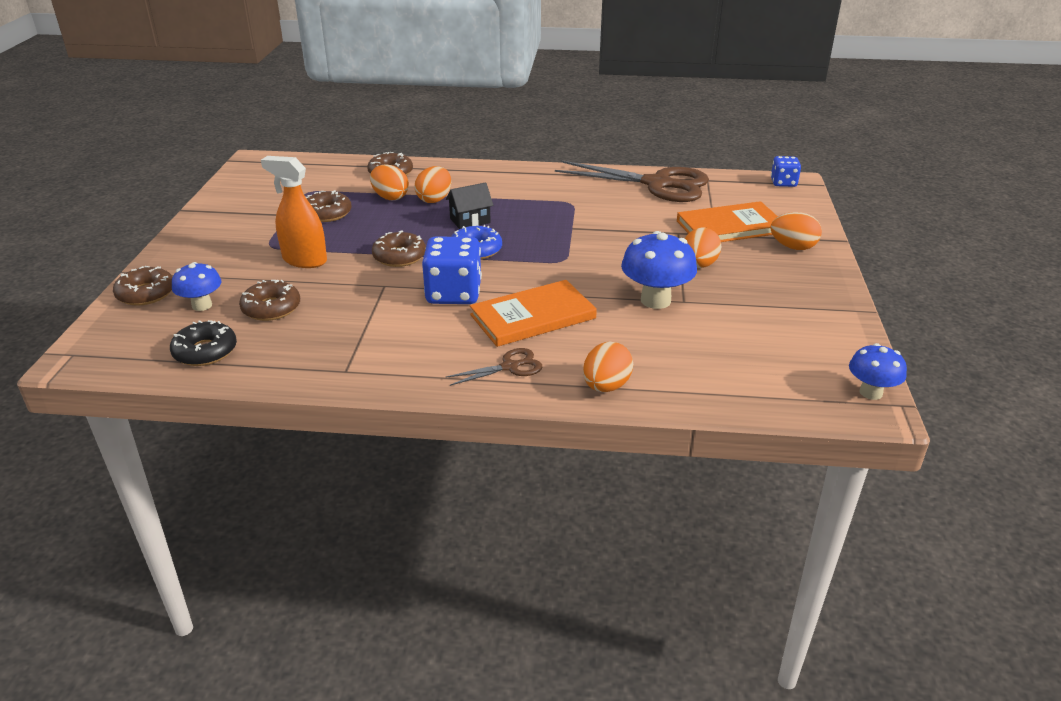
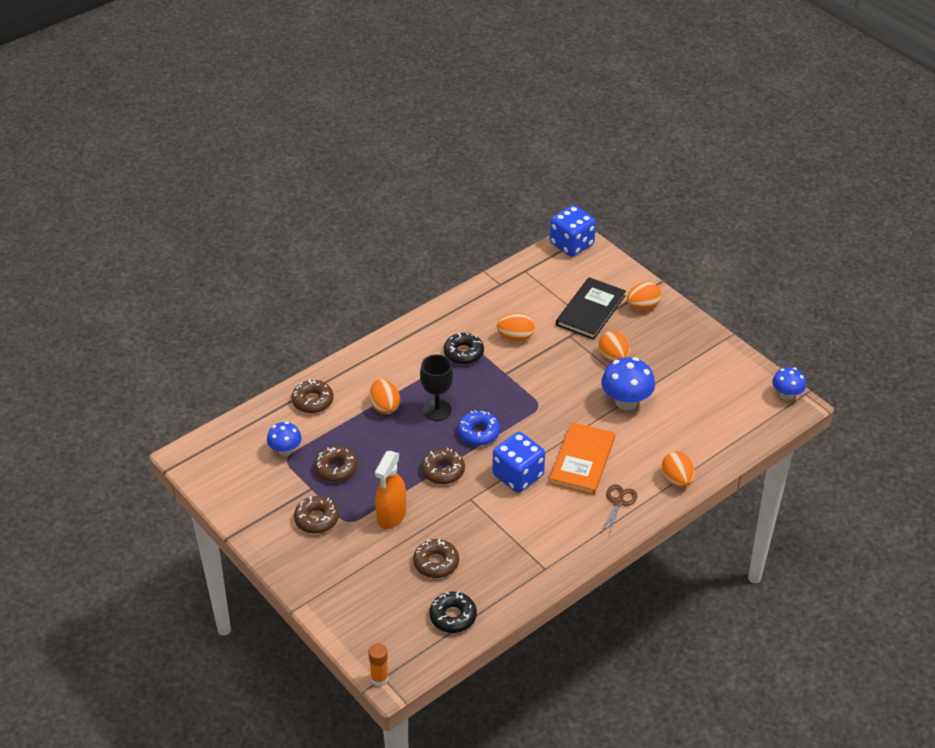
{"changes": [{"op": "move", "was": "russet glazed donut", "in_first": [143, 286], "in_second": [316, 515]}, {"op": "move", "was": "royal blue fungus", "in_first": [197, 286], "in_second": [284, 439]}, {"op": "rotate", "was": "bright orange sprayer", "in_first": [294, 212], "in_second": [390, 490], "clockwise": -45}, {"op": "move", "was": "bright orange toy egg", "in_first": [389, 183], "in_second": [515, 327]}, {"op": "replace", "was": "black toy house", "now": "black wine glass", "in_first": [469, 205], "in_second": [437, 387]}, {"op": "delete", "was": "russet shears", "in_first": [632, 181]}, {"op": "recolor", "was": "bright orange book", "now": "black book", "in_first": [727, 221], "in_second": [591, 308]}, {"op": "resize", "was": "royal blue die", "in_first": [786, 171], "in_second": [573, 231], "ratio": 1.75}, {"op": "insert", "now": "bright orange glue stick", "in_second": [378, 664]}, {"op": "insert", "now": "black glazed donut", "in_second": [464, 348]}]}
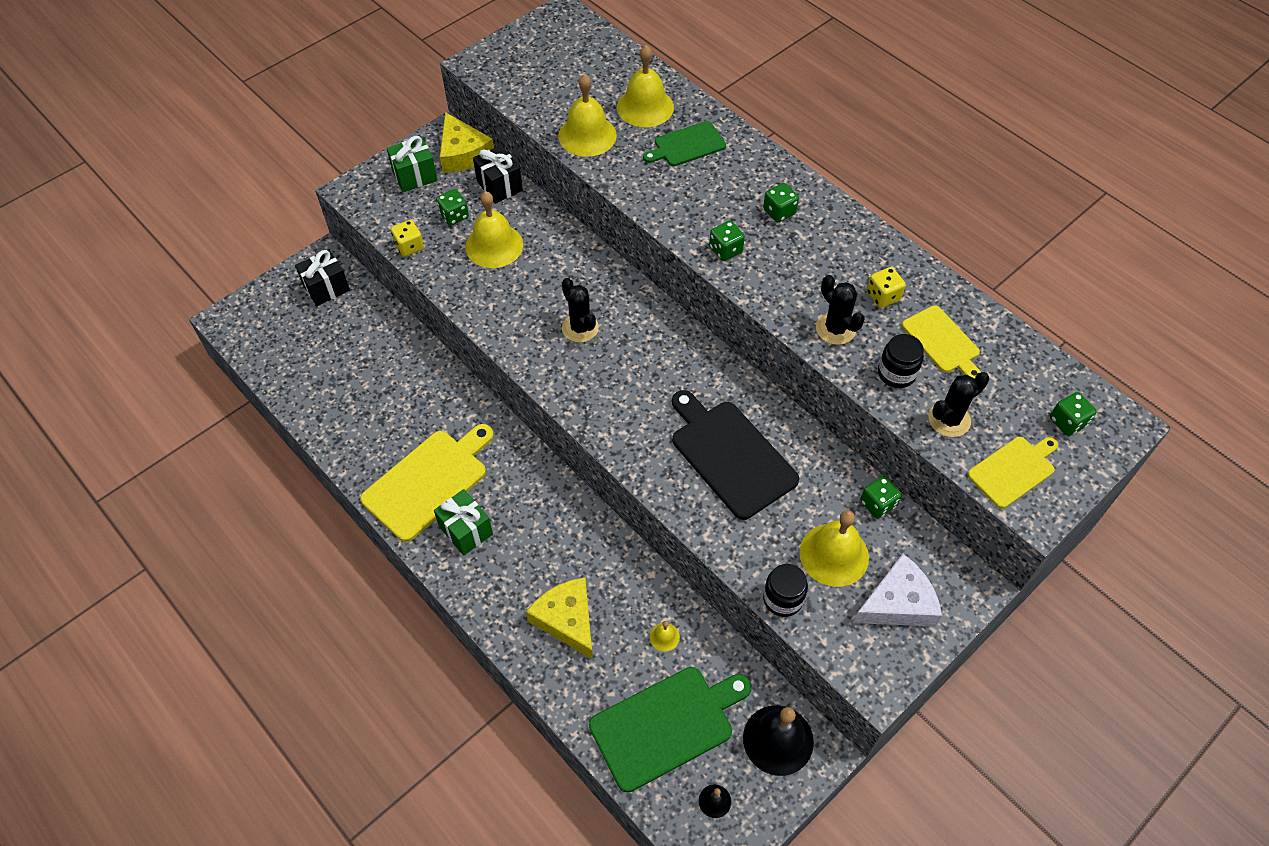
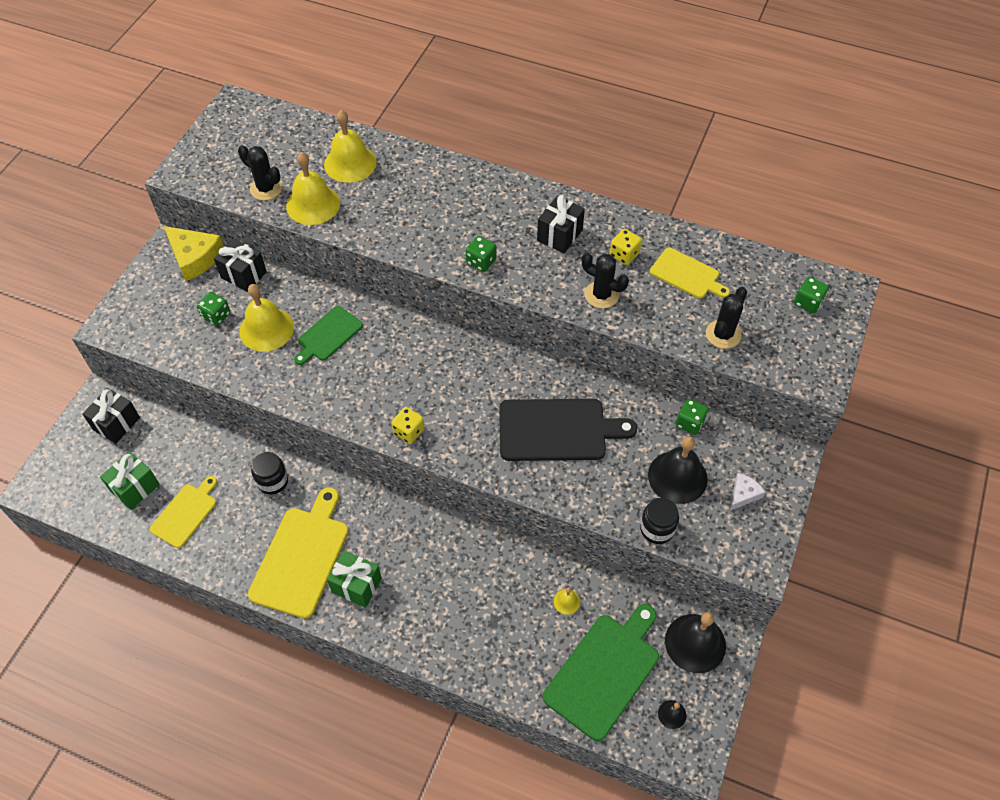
{"changes": [{"op": "move", "was": "emerald gift", "in_first": [412, 164], "in_second": [130, 480]}, {"op": "move", "was": "bright yellow die", "in_first": [407, 238], "in_second": [407, 425]}, {"op": "delete", "was": "bright yellow cheese", "in_first": [559, 618]}, {"op": "move", "was": "black saguaro cactus", "in_first": [580, 310], "in_second": [260, 172]}, {"op": "move", "was": "emerald bread board", "in_first": [684, 143], "in_second": [328, 335]}, {"op": "rotate", "was": "black bread board", "in_first": [735, 455], "in_second": [568, 430], "clockwise": 150}, {"op": "delete", "was": "emerald die", "in_first": [781, 202]}, {"op": "recolor", "was": "bright yellow school bell", "now": "black school bell", "in_first": [834, 548], "in_second": [678, 470]}, {"op": "resize", "was": "white cheese", "in_first": [897, 590], "in_second": [747, 492], "ratio": 0.53}, {"op": "move", "was": "black jar", "in_first": [901, 361], "in_second": [269, 473]}, {"op": "move", "was": "bright yellow bread board", "in_first": [1012, 473], "in_second": [183, 512]}, {"op": "insert", "now": "black gift", "in_second": [561, 224]}]}
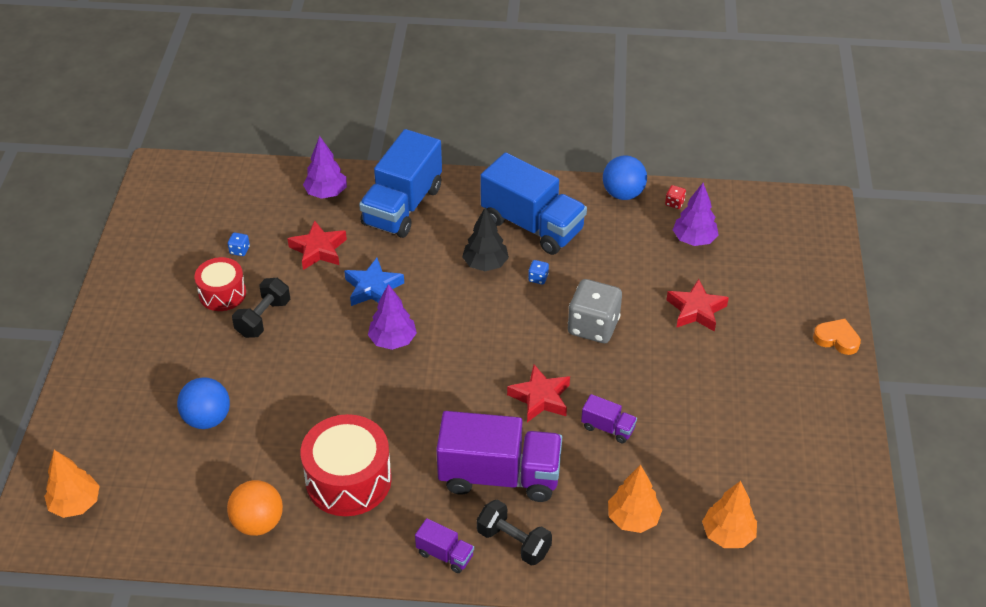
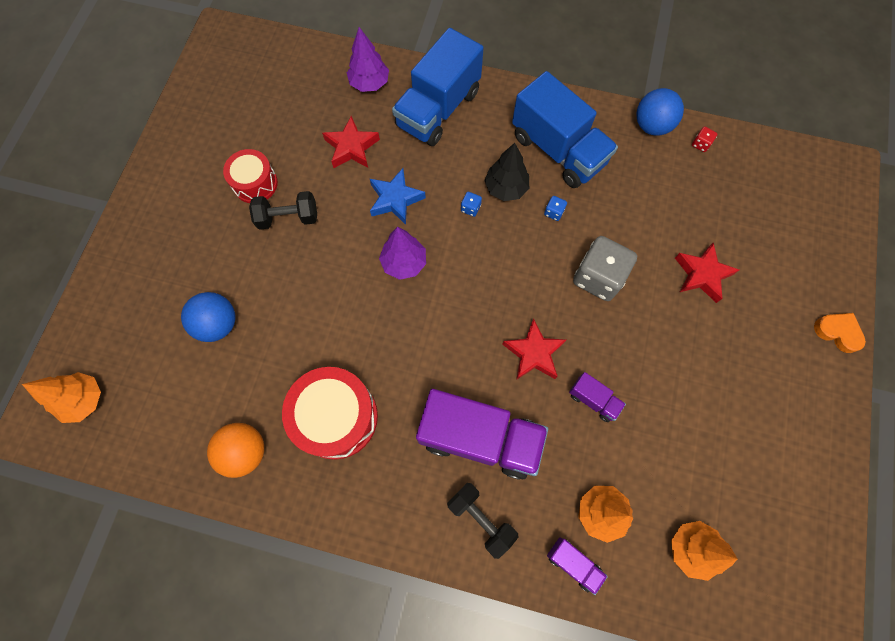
{"changes": [{"op": "move", "was": "royal blue die", "in_first": [239, 244], "in_second": [471, 204]}, {"op": "rotate", "was": "black free weight", "in_first": [261, 308], "in_second": [283, 210], "clockwise": 45}, {"op": "move", "was": "purple truck", "in_first": [444, 545], "in_second": [577, 566]}, {"op": "delete", "was": "purple toy tree", "in_first": [696, 214]}]}
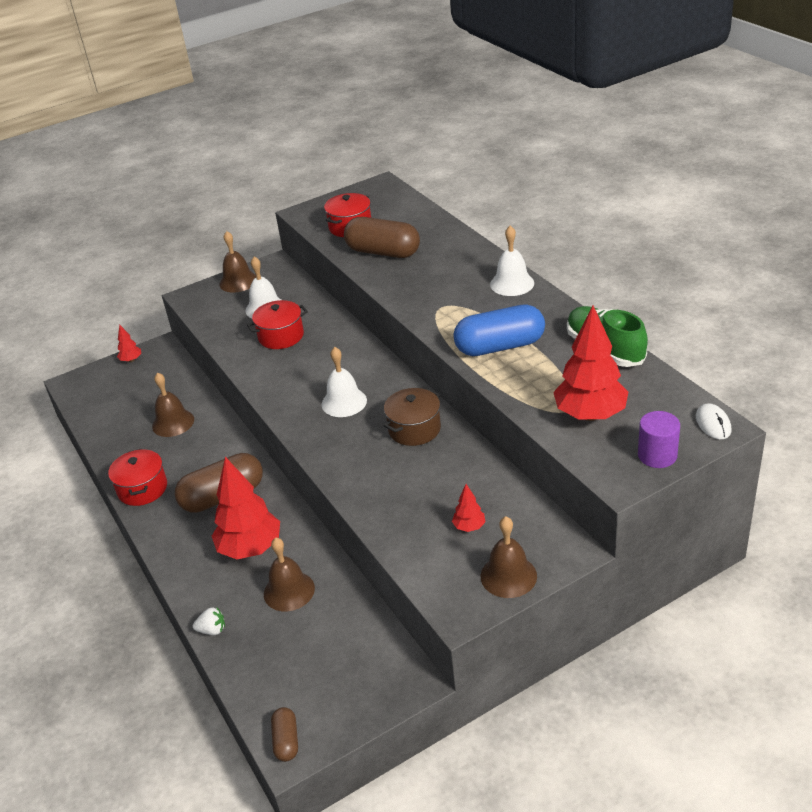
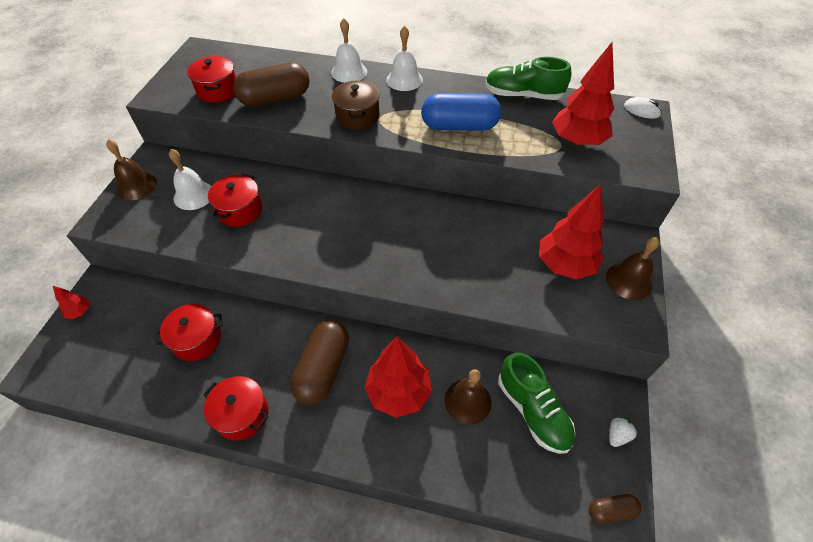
{"changes": [{"op": "replace", "was": "russet school bell", "now": "scarlet stockpot", "in_first": [173, 404], "in_second": [189, 332]}, {"op": "move", "was": "white berry", "in_first": [209, 621], "in_second": [623, 432]}, {"op": "rotate", "was": "russet capsule", "in_first": [284, 734], "in_second": [615, 509], "clockwise": -45}, {"op": "move", "was": "white school bell", "in_first": [344, 382], "in_second": [349, 50]}, {"op": "move", "was": "russet stockpot", "in_first": [412, 417], "in_second": [356, 105]}, {"op": "resize", "was": "scarlet toy tree", "in_first": [469, 508], "in_second": [571, 232], "ratio": 2.23}, {"op": "rotate", "was": "royal blue capsule", "in_first": [499, 330], "in_second": [461, 112], "clockwise": 60}, {"op": "delete", "was": "purple solid cylinder", "in_first": [659, 439]}, {"op": "insert", "now": "emerald sneaker", "in_second": [536, 403]}]}
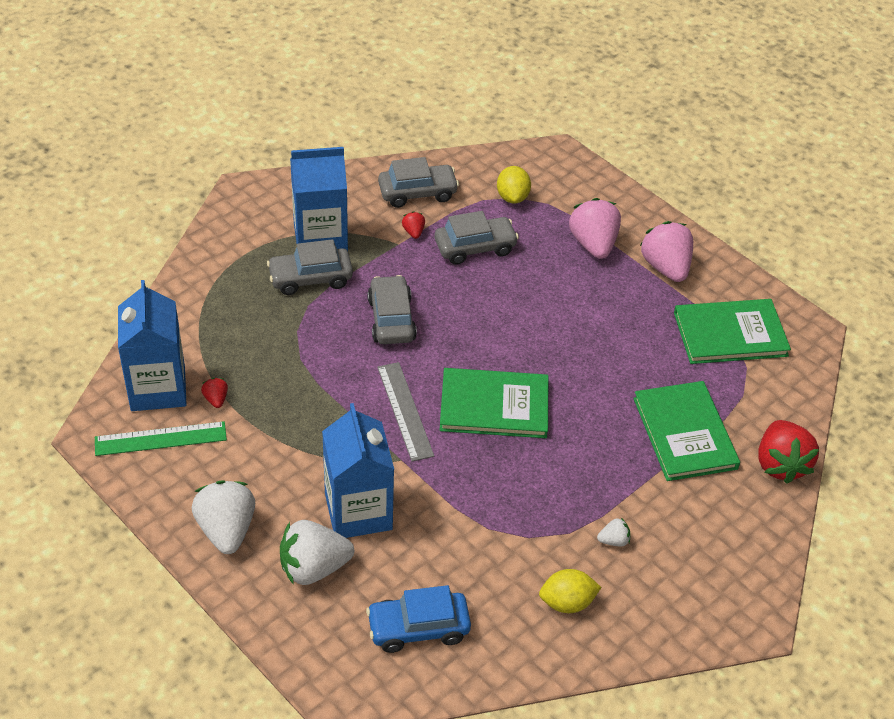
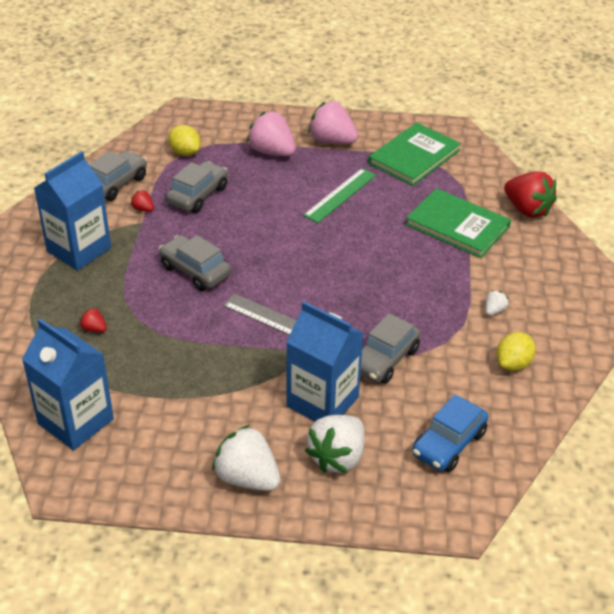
{"changes": [{"op": "move", "was": "emerald straightedge", "in_first": [161, 438], "in_second": [339, 195]}, {"op": "move", "was": "scarlet berry", "in_first": [214, 393], "in_second": [93, 320]}, {"op": "move", "was": "grey automobile", "in_first": [310, 267], "in_second": [390, 348]}, {"op": "delete", "was": "emerald book", "in_first": [494, 403]}]}
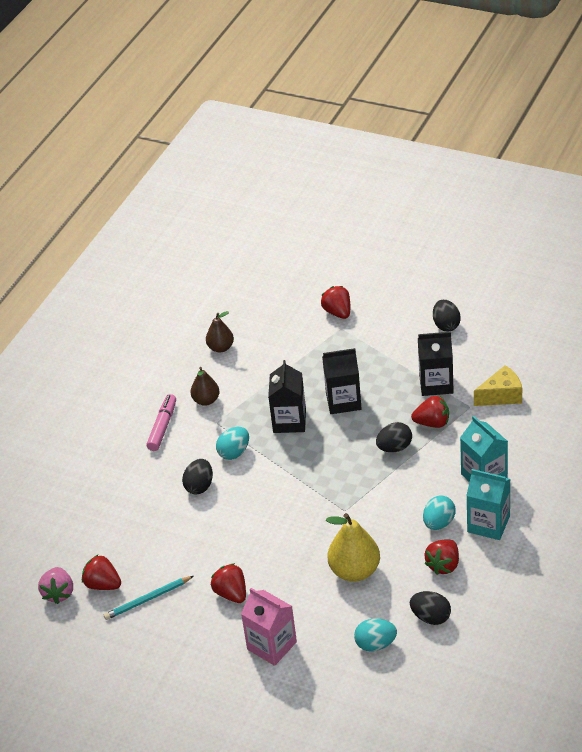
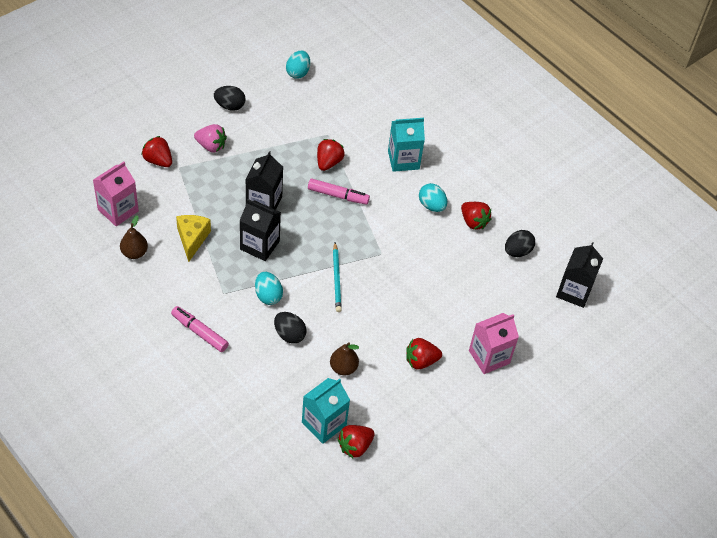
{"changes": [{"op": "move", "was": "pink berry", "in_first": [55, 585], "in_second": [210, 138]}, {"op": "move", "was": "turquoise wooden pencil", "in_first": [148, 598], "in_second": [337, 277]}, {"op": "move", "was": "russet pear", "in_first": [205, 386], "in_second": [344, 358]}, {"op": "rotate", "was": "scarlet berry", "in_first": [335, 302], "in_second": [156, 151], "clockwise": 45}, {"op": "delete", "was": "bright yellow pear", "in_first": [353, 547]}, {"op": "move", "was": "turquoise toy egg", "in_first": [375, 635], "in_second": [298, 65]}, {"op": "replace", "was": "black toy egg", "now": "pink marker pen", "in_first": [394, 437], "in_second": [339, 191]}, {"op": "move", "was": "black juice carton", "in_first": [436, 364], "in_second": [579, 275]}, {"op": "move", "was": "turquoise juice carton", "in_first": [488, 504], "in_second": [326, 411]}, {"op": "move", "was": "bright yellow cheese", "in_first": [498, 385], "in_second": [193, 238]}, {"op": "insert", "now": "pink juice carton", "in_second": [116, 193]}]}
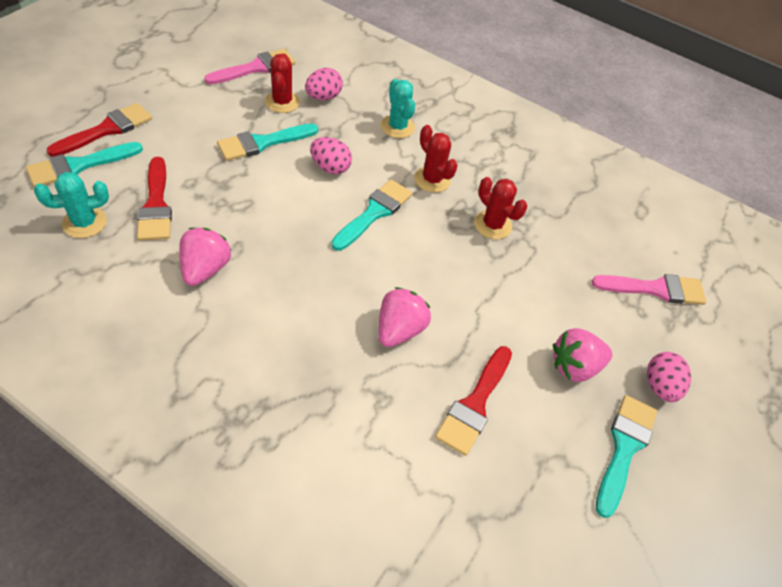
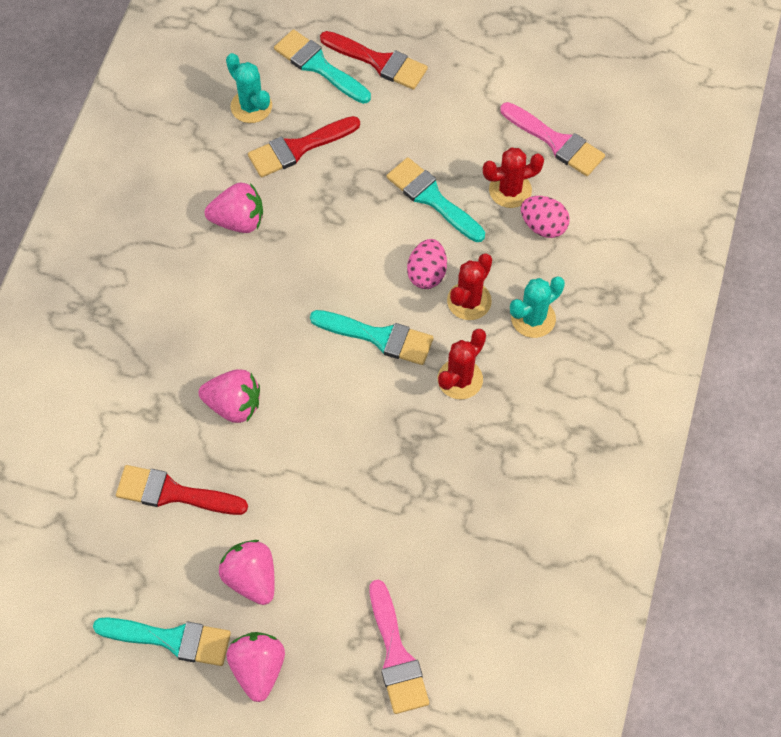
{"changes": [{"op": "move", "was": "scarlet saguaro cactus", "in_first": [500, 208], "in_second": [469, 287]}, {"op": "replace", "was": "pink toy egg", "now": "pink berry", "in_first": [669, 377], "in_second": [255, 667]}]}
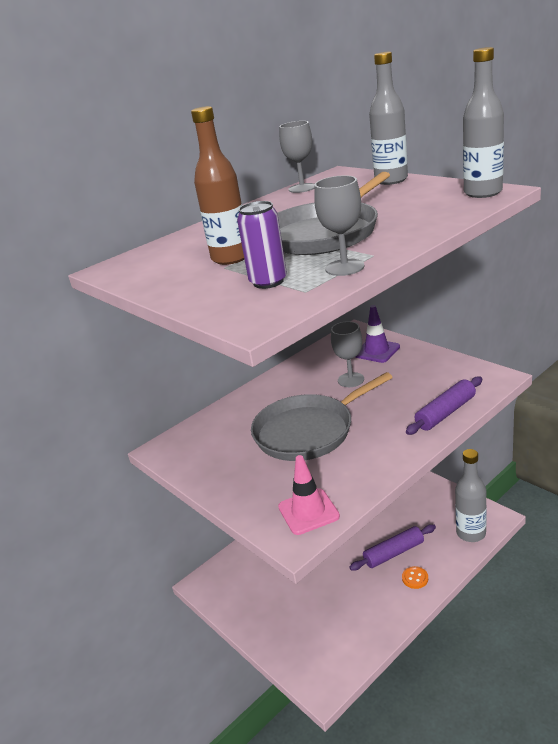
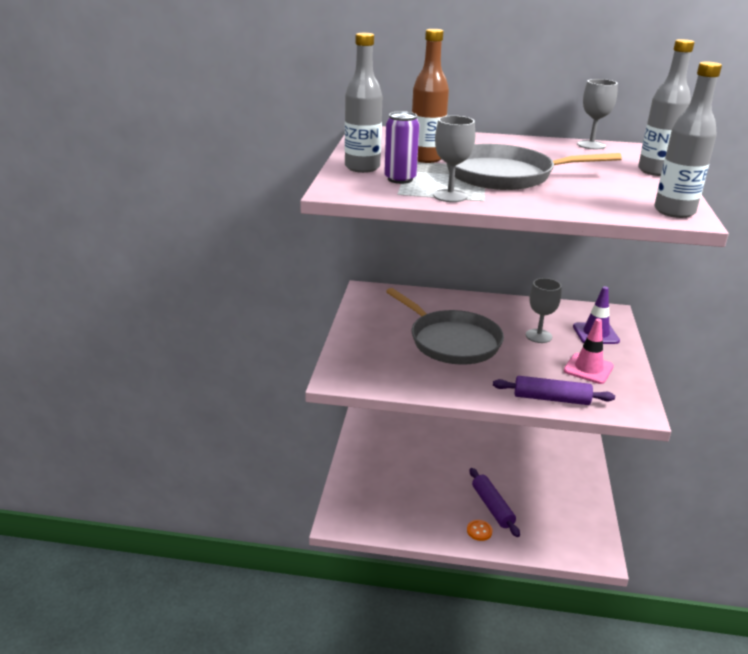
{"changes": [{"op": "rotate", "was": "grey skillet", "in_first": [322, 416], "in_second": [445, 326], "clockwise": -150}, {"op": "move", "was": "pink traffic cone", "in_first": [309, 495], "in_second": [589, 351]}, {"op": "rotate", "was": "purple dough roller", "in_first": [392, 547], "in_second": [495, 502], "clockwise": 45}, {"op": "move", "was": "grey bottle", "in_first": [471, 495], "in_second": [363, 103]}]}
